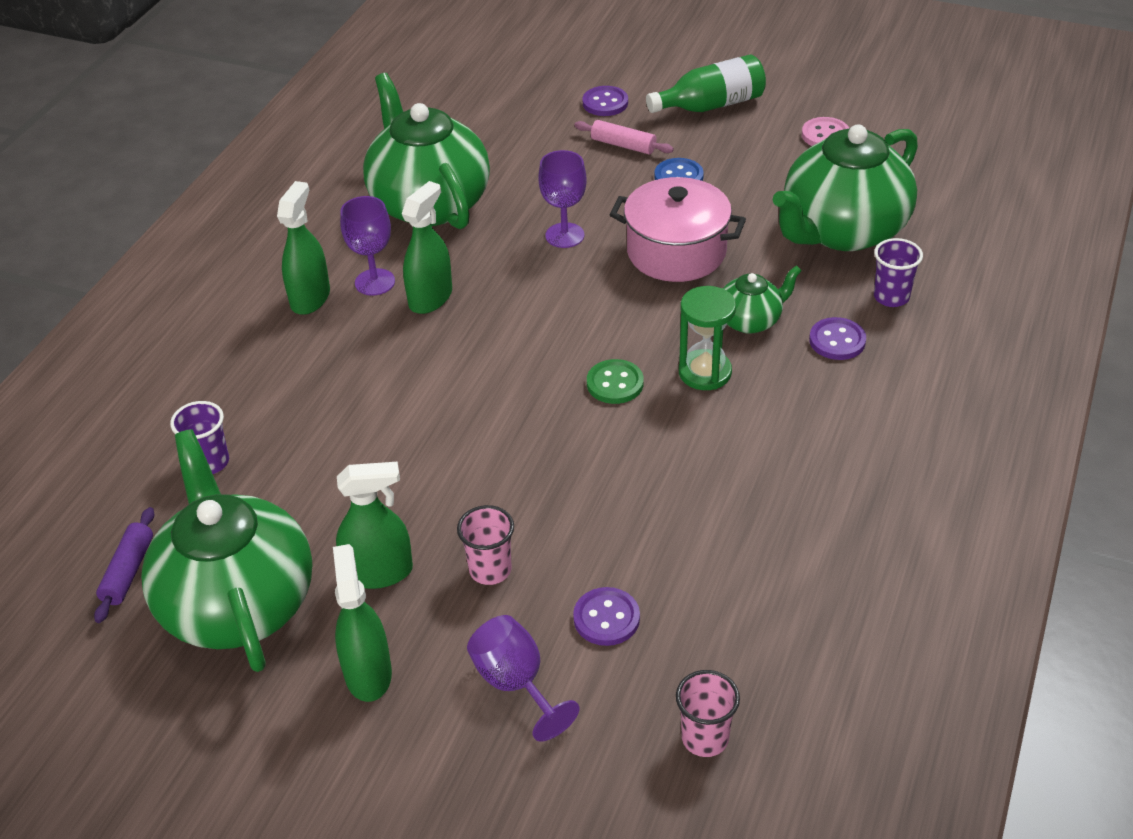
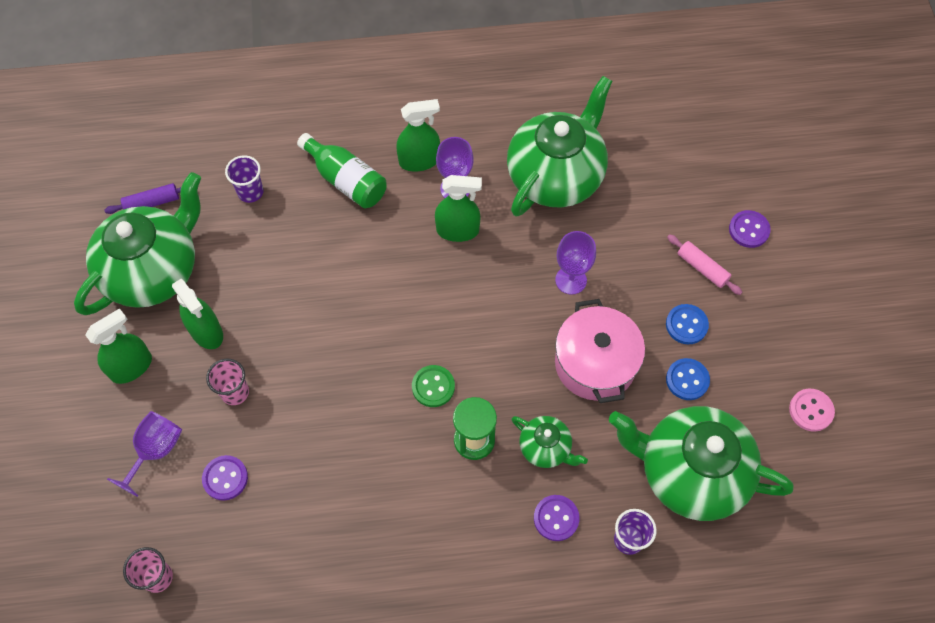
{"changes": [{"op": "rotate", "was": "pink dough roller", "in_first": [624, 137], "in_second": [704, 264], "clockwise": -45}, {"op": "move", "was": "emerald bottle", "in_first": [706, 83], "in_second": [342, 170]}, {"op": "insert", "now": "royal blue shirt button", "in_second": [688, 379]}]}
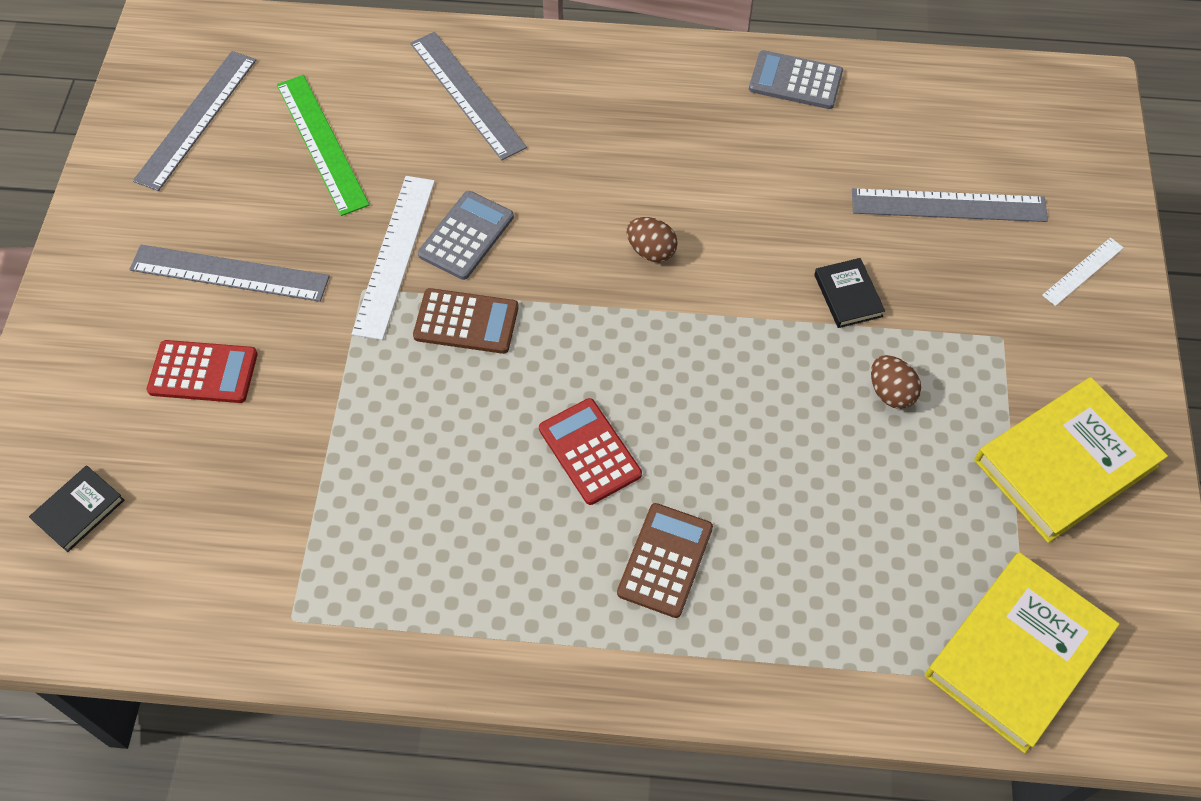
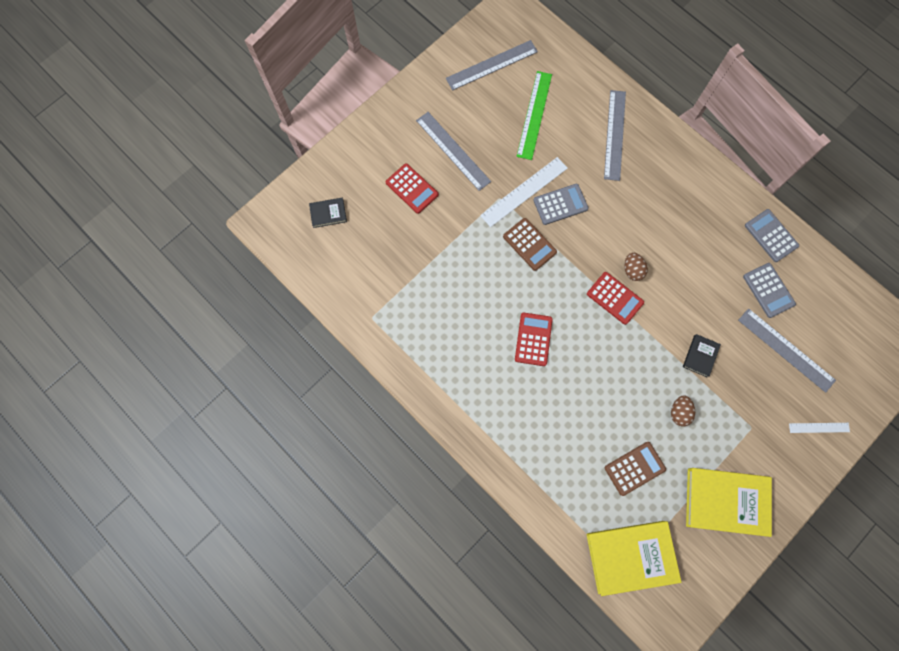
{"changes": [{"op": "move", "was": "russet pocket calculator", "in_first": [665, 560], "in_second": [635, 469]}, {"op": "insert", "now": "scarlet pocket calculator", "in_second": [615, 298]}, {"op": "insert", "now": "grey pocket calculator", "in_second": [769, 290]}]}
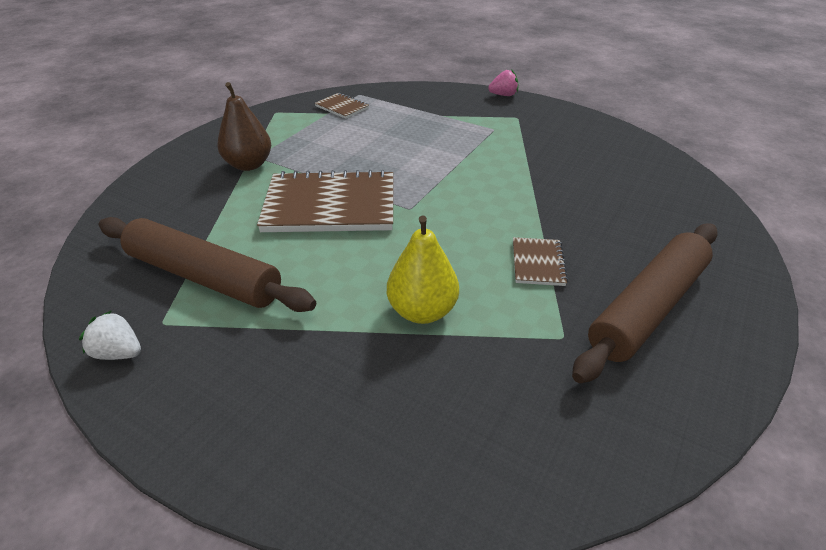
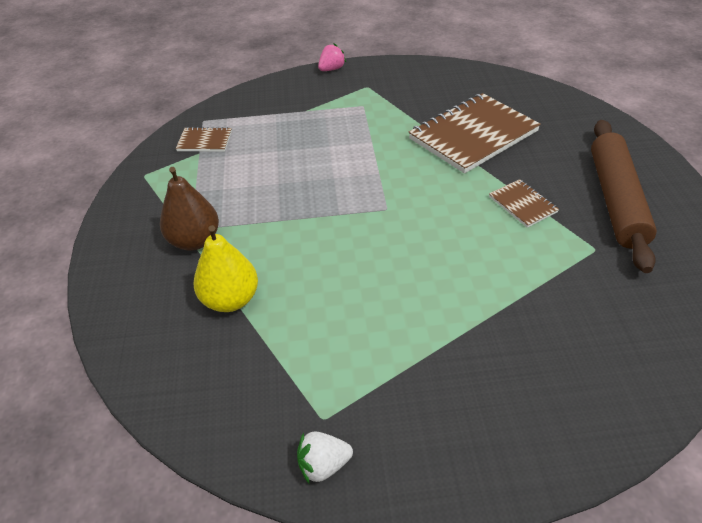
{"changes": [{"op": "delete", "was": "russet dough roller", "in_first": [207, 264]}, {"op": "move", "was": "russet notepad", "in_first": [325, 201], "in_second": [475, 133]}, {"op": "move", "was": "bright yellow pear", "in_first": [423, 269], "in_second": [225, 268]}]}
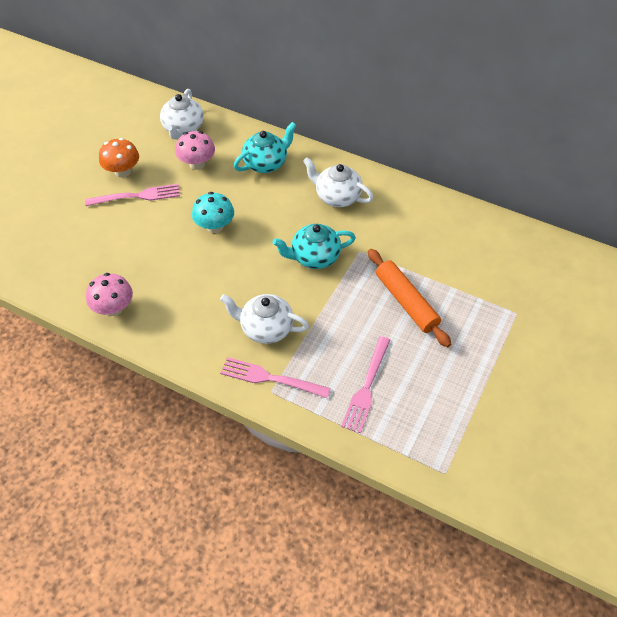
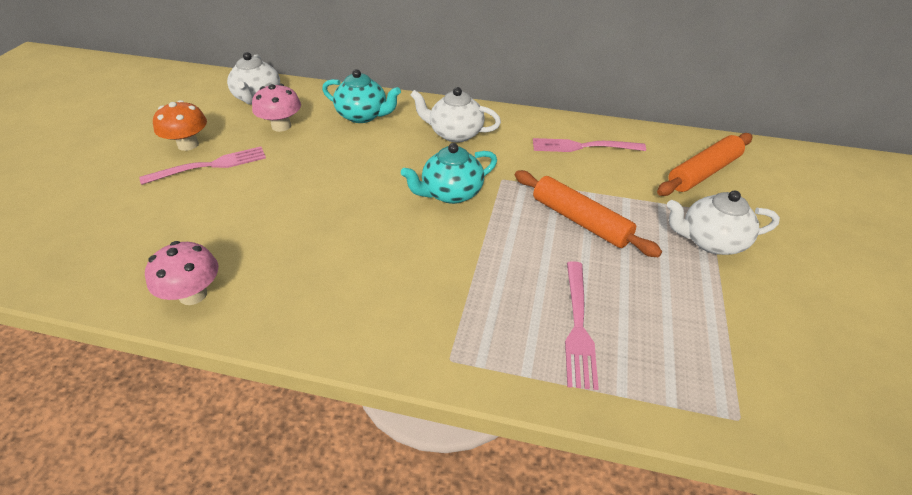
{"changes": [{"op": "delete", "was": "turquoise fungus", "in_first": [213, 212]}, {"op": "move", "was": "white tea pot", "in_first": [264, 319], "in_second": [723, 223]}, {"op": "move", "was": "pink table fork", "in_first": [275, 377], "in_second": [589, 145]}, {"op": "rotate", "was": "turquoise tea pot", "in_first": [265, 147], "in_second": [361, 96], "clockwise": 75}, {"op": "insert", "now": "bright orange dough roller", "in_second": [704, 164]}]}
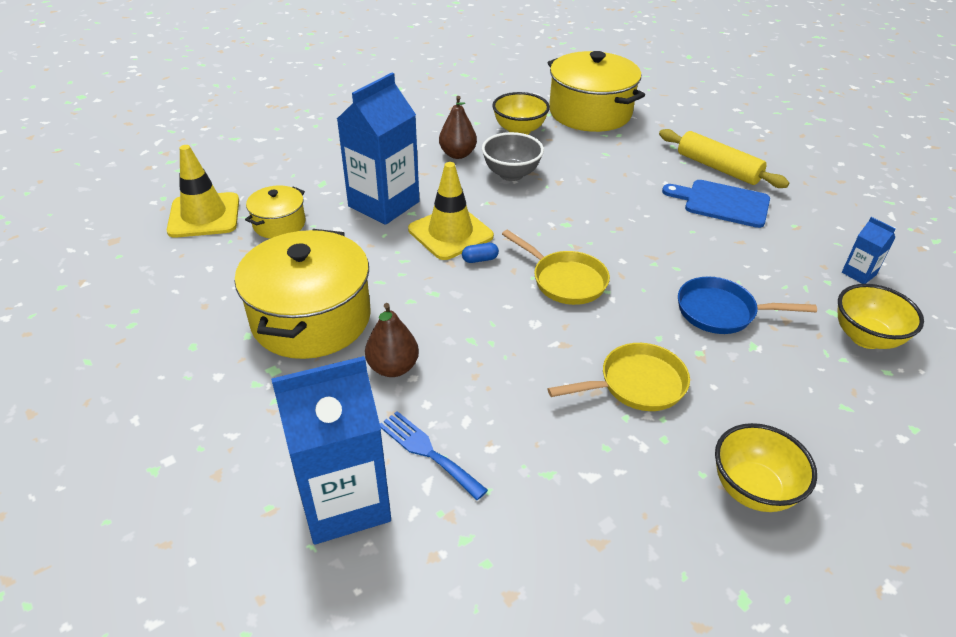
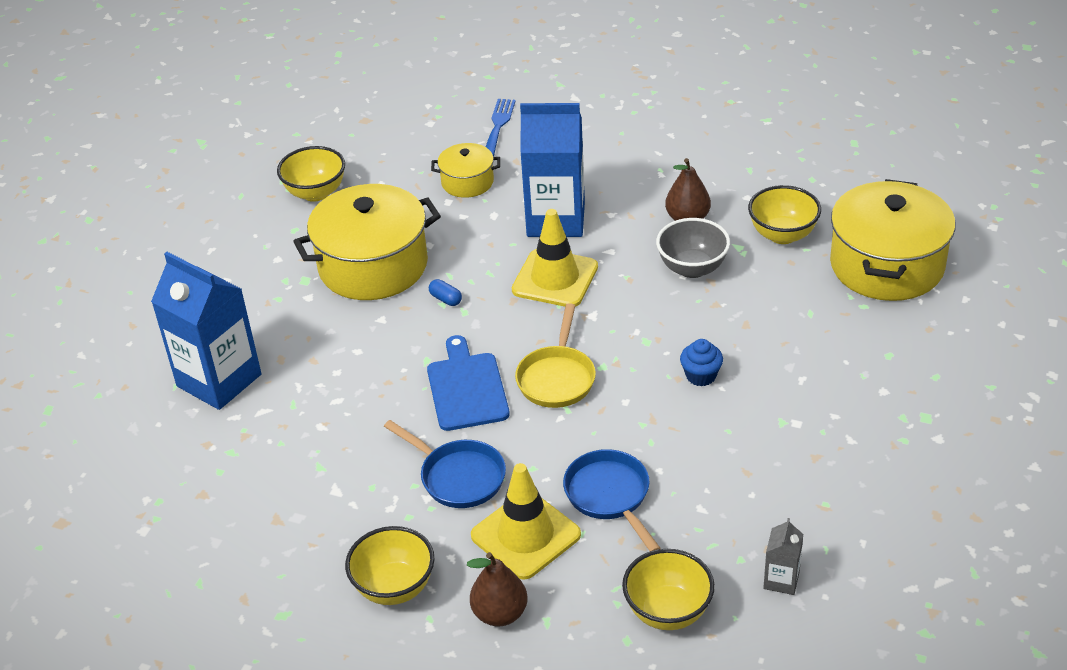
{"changes": [{"op": "move", "was": "bright yellow traffic cone", "in_first": [203, 191], "in_second": [526, 521]}, {"op": "move", "was": "russet pear", "in_first": [392, 340], "in_second": [497, 589]}, {"op": "move", "was": "royal blue table fork", "in_first": [434, 455], "in_second": [501, 127]}, {"op": "move", "was": "royal blue capsule", "in_first": [480, 253], "in_second": [445, 292]}, {"op": "recolor", "was": "bright yellow skillet", "now": "royal blue skillet", "in_first": [619, 377], "in_second": [445, 464]}, {"op": "delete", "was": "bright yellow dough roller", "in_first": [724, 158]}, {"op": "move", "was": "royal blue bread board", "in_first": [716, 204], "in_second": [468, 383]}, {"op": "recolor", "was": "royal blue juice carton", "now": "grey juice carton", "in_first": [869, 250], "in_second": [783, 556]}, {"op": "insert", "now": "bright yellow bowl", "in_second": [311, 174]}, {"op": "insert", "now": "royal blue cupcake", "in_second": [701, 362]}]}
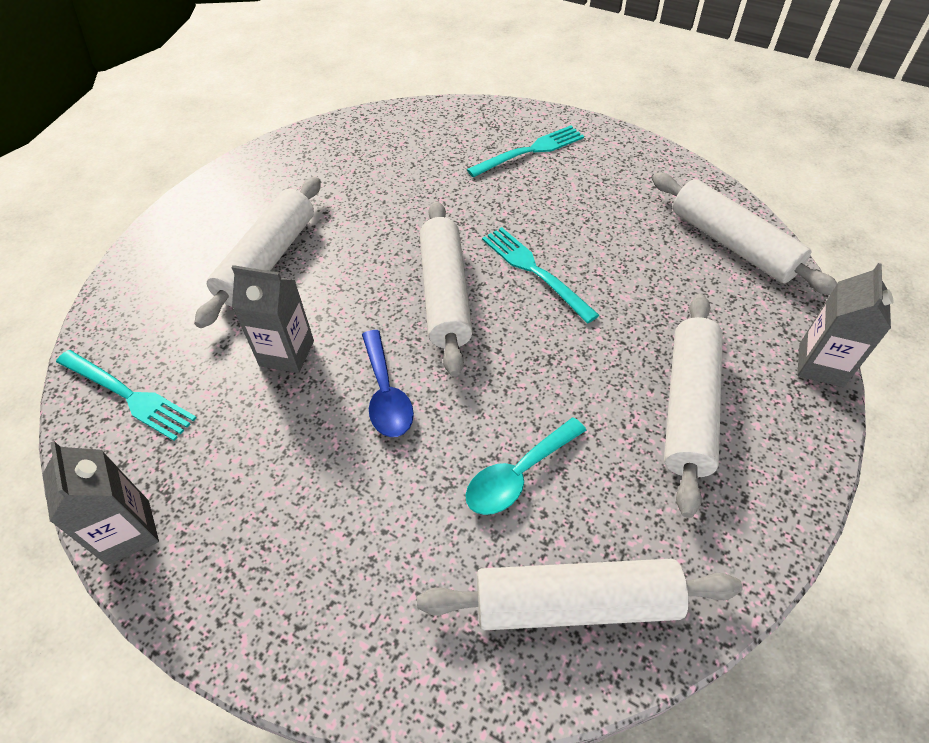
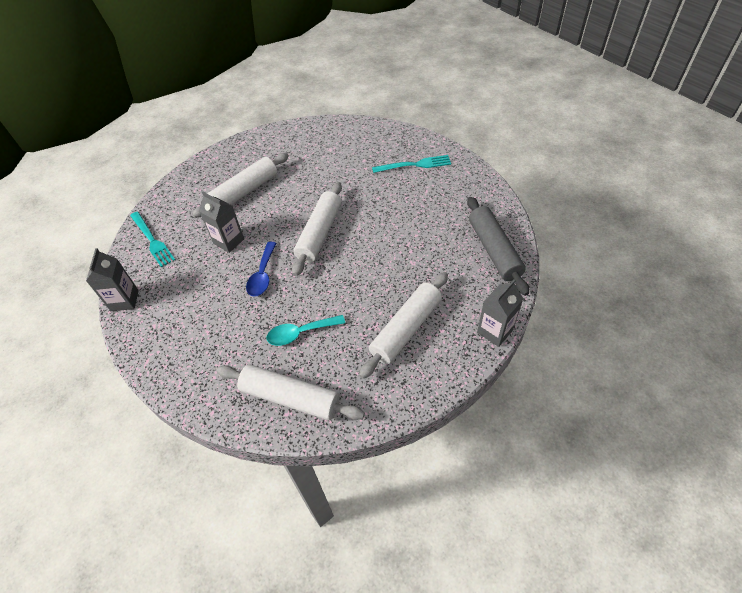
{"changes": [{"op": "delete", "was": "turquoise table fork", "in_first": [540, 275]}, {"op": "recolor", "was": "white dough roller", "now": "grey dough roller", "in_first": [744, 234], "in_second": [498, 246]}]}
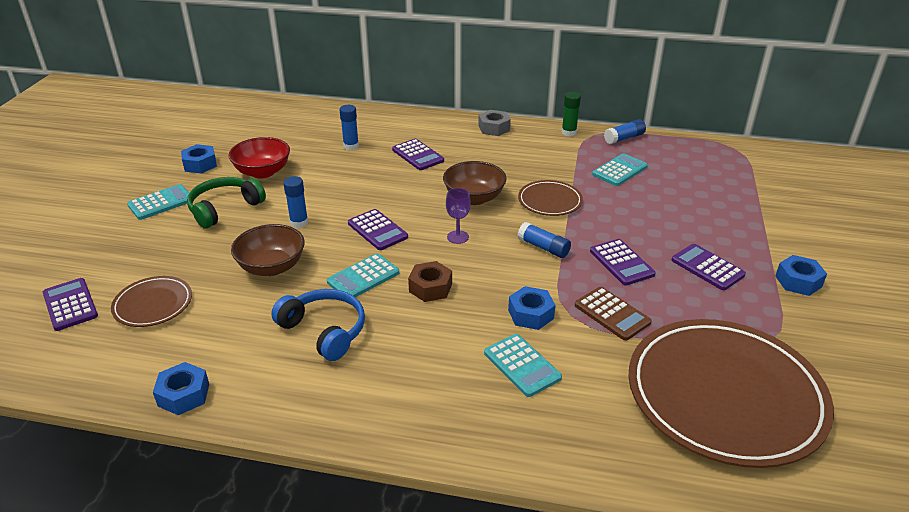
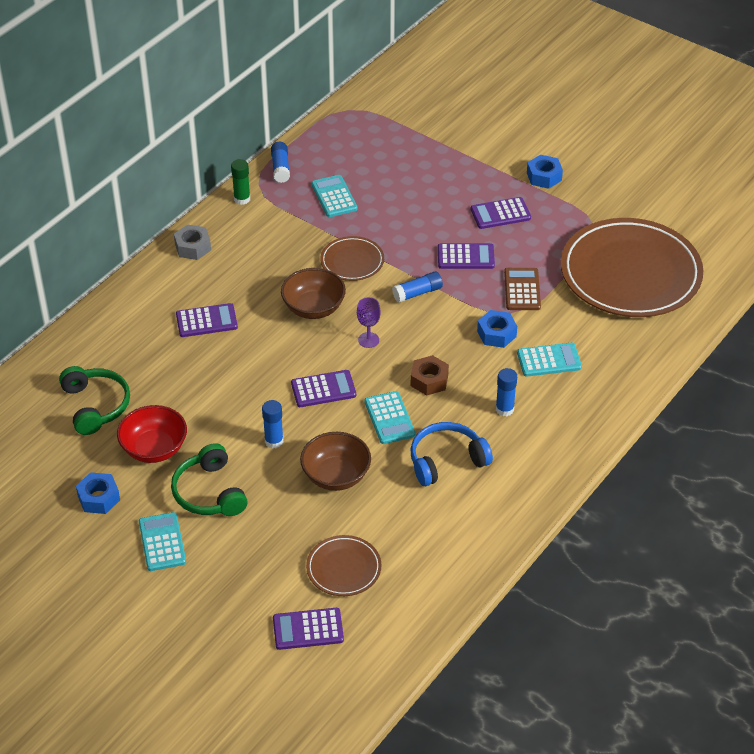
{"changes": [{"op": "delete", "was": "royal blue hex nut", "in_first": [181, 388]}, {"op": "move", "was": "royal blue glue stick", "in_first": [349, 127], "in_second": [506, 392]}, {"op": "rotate", "was": "russet pocket calculator", "in_first": [613, 314], "in_second": [522, 289], "clockwise": -75}, {"op": "insert", "now": "emerald headset", "in_second": [94, 400]}]}
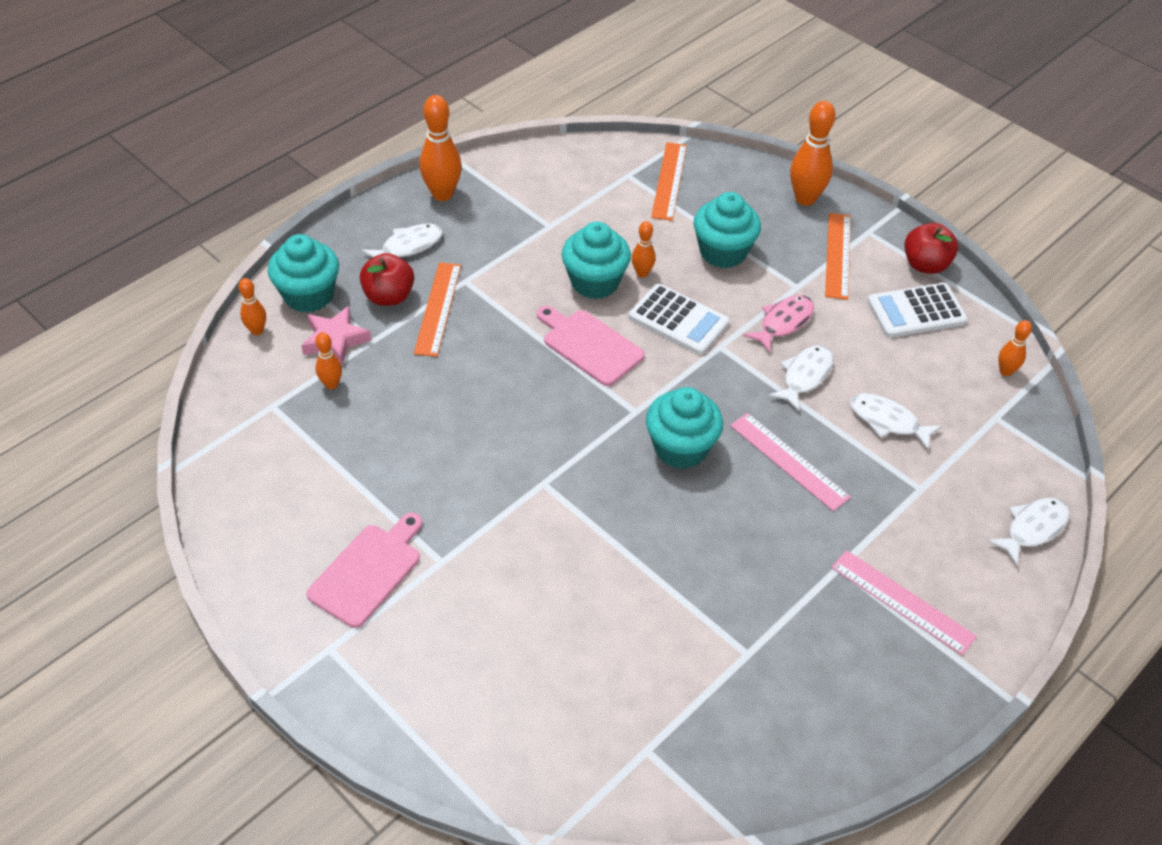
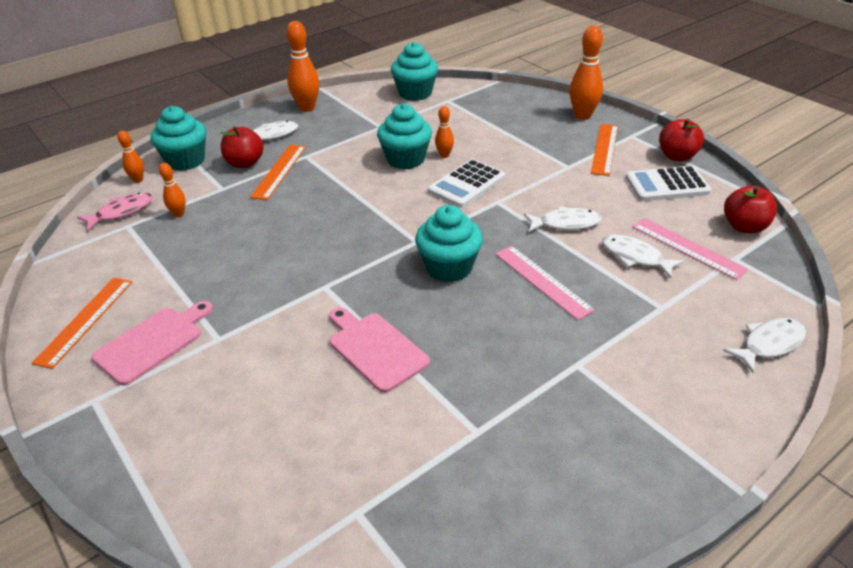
{"changes": [{"op": "delete", "was": "pink five-pointed star", "in_first": [336, 335]}, {"op": "move", "was": "pink bread board", "in_first": [591, 346], "in_second": [380, 350]}, {"op": "rotate", "was": "white pocket calculator", "in_first": [679, 319], "in_second": [466, 183], "clockwise": 90}, {"op": "move", "was": "bright orange straightedge", "in_first": [669, 181], "in_second": [82, 323]}, {"op": "move", "was": "turquoise cupcake", "in_first": [727, 230], "in_second": [414, 71]}, {"op": "move", "was": "pink toy fish", "in_first": [778, 324], "in_second": [115, 211]}, {"op": "rotate", "was": "white toy fish", "in_first": [800, 378], "in_second": [563, 219], "clockwise": 45}, {"op": "move", "was": "pink straightedge", "in_first": [904, 602], "in_second": [690, 249]}, {"op": "replace", "was": "bright orange tenpin", "now": "scarlet apple", "in_first": [1015, 348], "in_second": [750, 209]}]}
